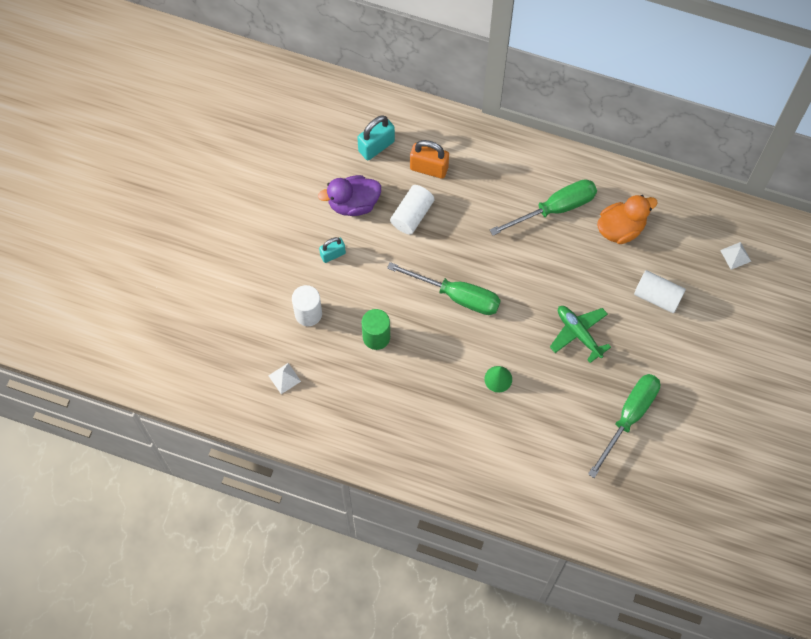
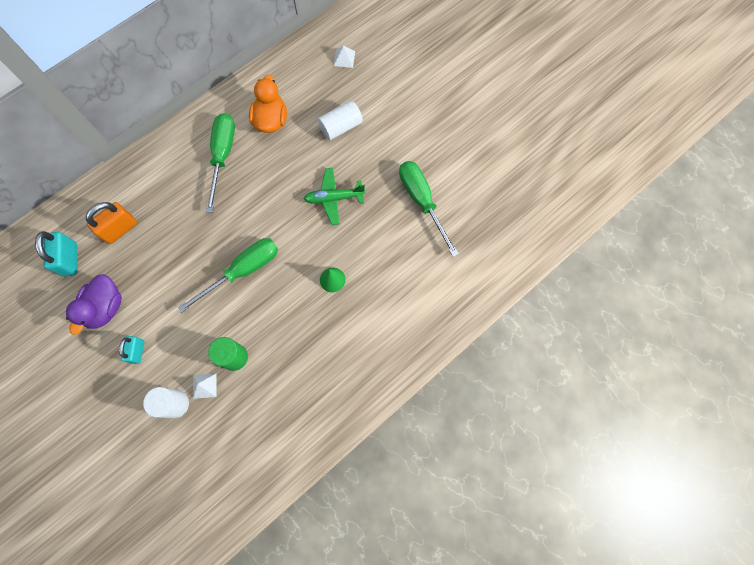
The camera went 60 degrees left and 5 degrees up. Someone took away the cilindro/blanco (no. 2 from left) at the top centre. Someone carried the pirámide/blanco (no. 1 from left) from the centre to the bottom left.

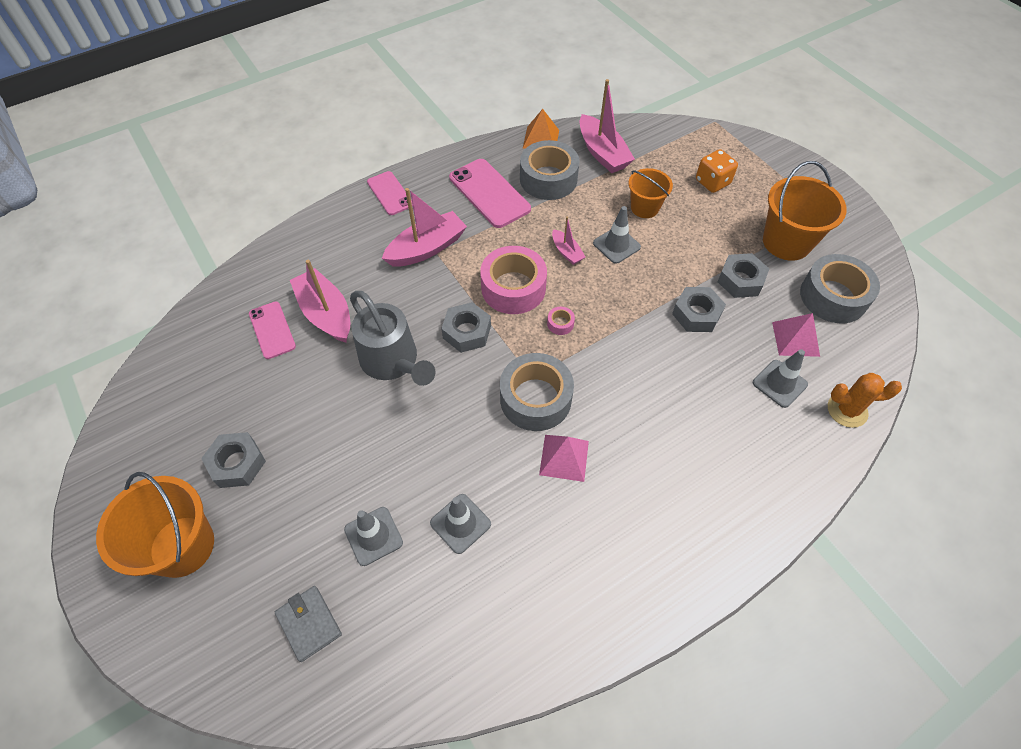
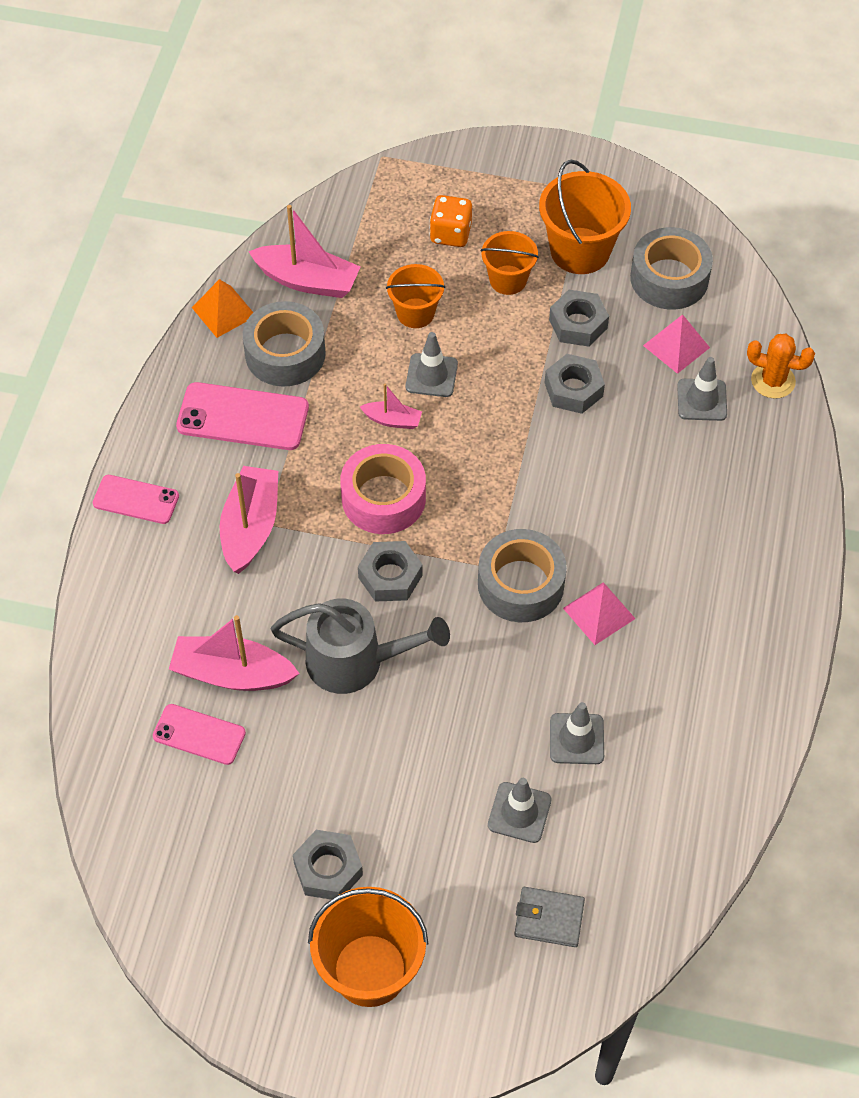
The camera went 45 degrees left and 0 degrees up. Someone took away the cinta adhesiva/rosa (no. 2 from left) at the centre. Someone put down the balde/naranja (no. 3 from left) at the top centre. Someone rotated the cactus/naranja at the middle right by 60 degrees clockwise.

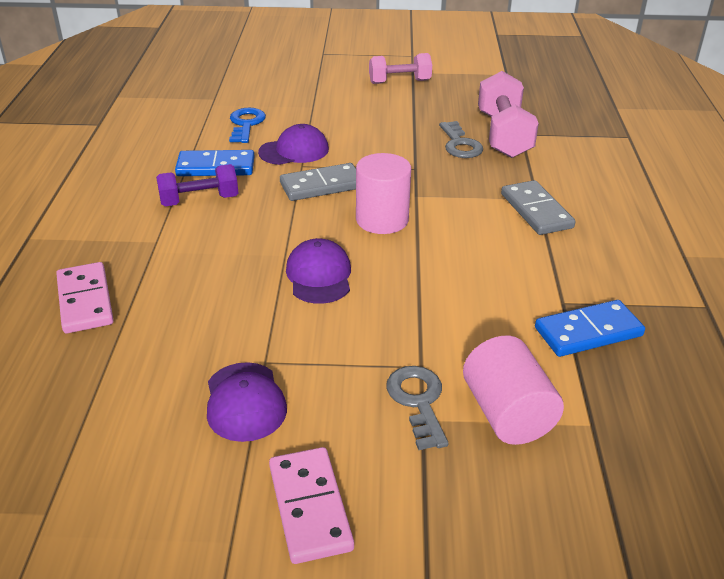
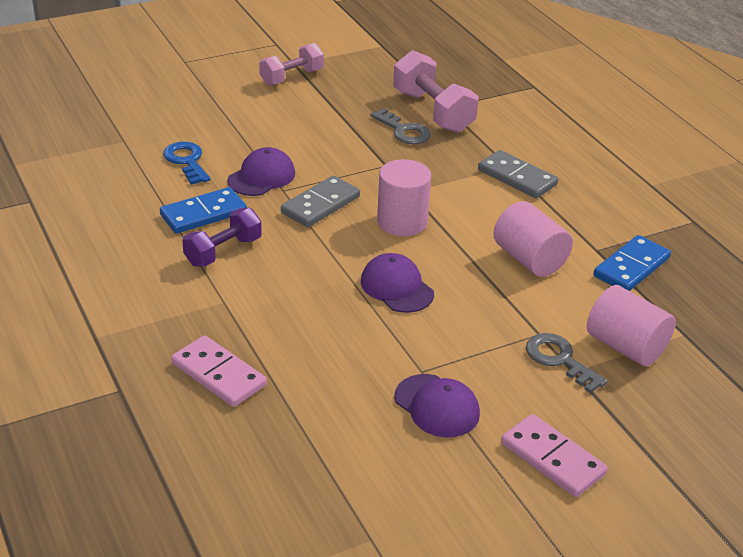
The camera went 30 degrees left and 0 degrees up. Someone put down the cilindro/rosa (no. 2 from left) at the middle right.

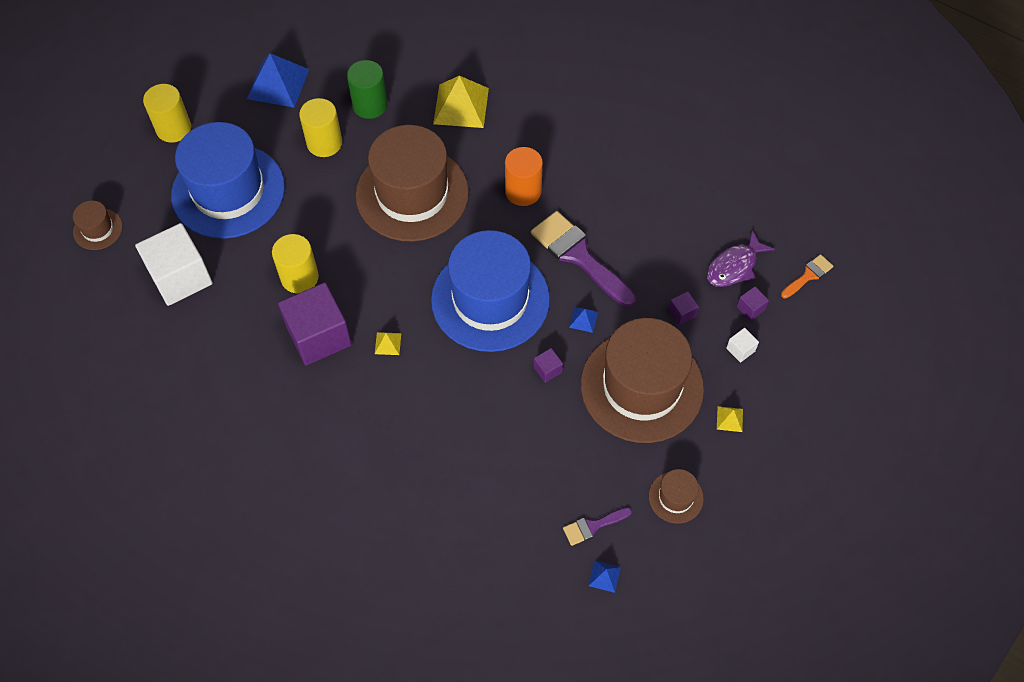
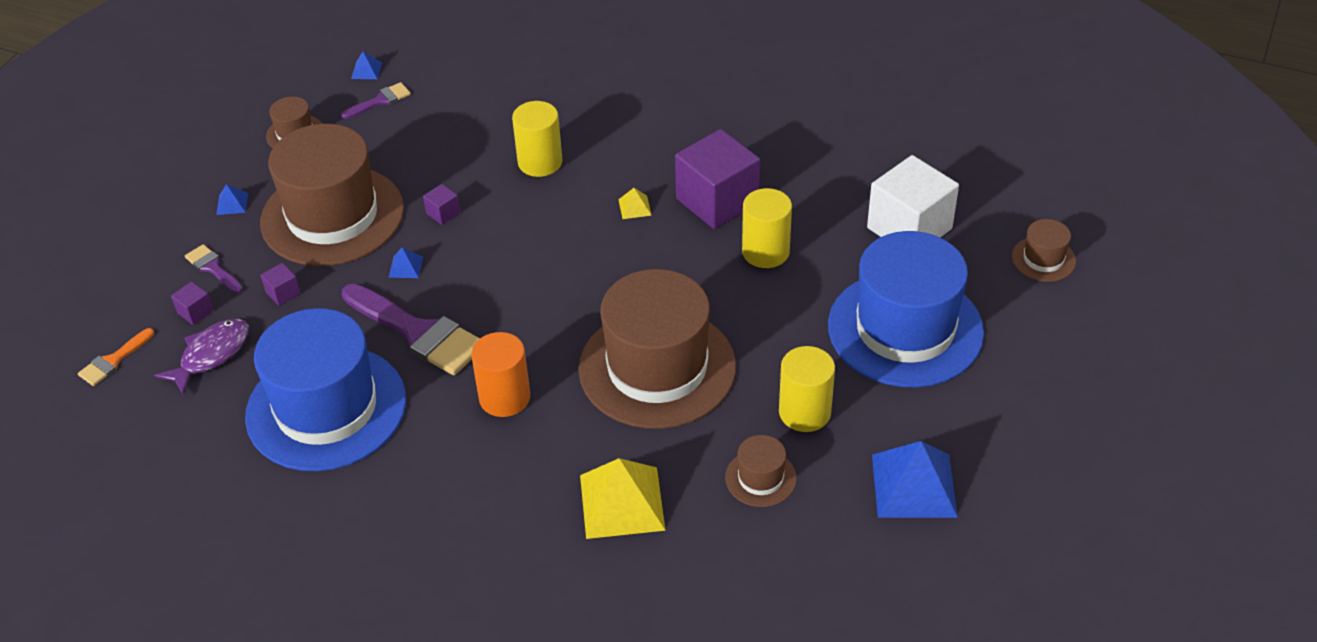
The camera went 170 degrees right and 15 degrees down. Someone carried the cilindro/amarillo (no. 1 from left) from the top left to the top centre. Someone carried the sombrero/azul (no. 2 from left in the first image) from the centre to the middle left. Someone swapped the cilindro/verde at the top centre for the sombrero/marrón (no. 4 from left) at the bottom centre. Someone swapped the cubo/blanco (no. 2 from left) at the middle right for the pincel/morado (no. 1 from left) at the middle left. Someone repainted the pirámide/amarillo (no. 3 from left) at the middle right, which became the pirámide/azul (no. 1 from left) at the top left.

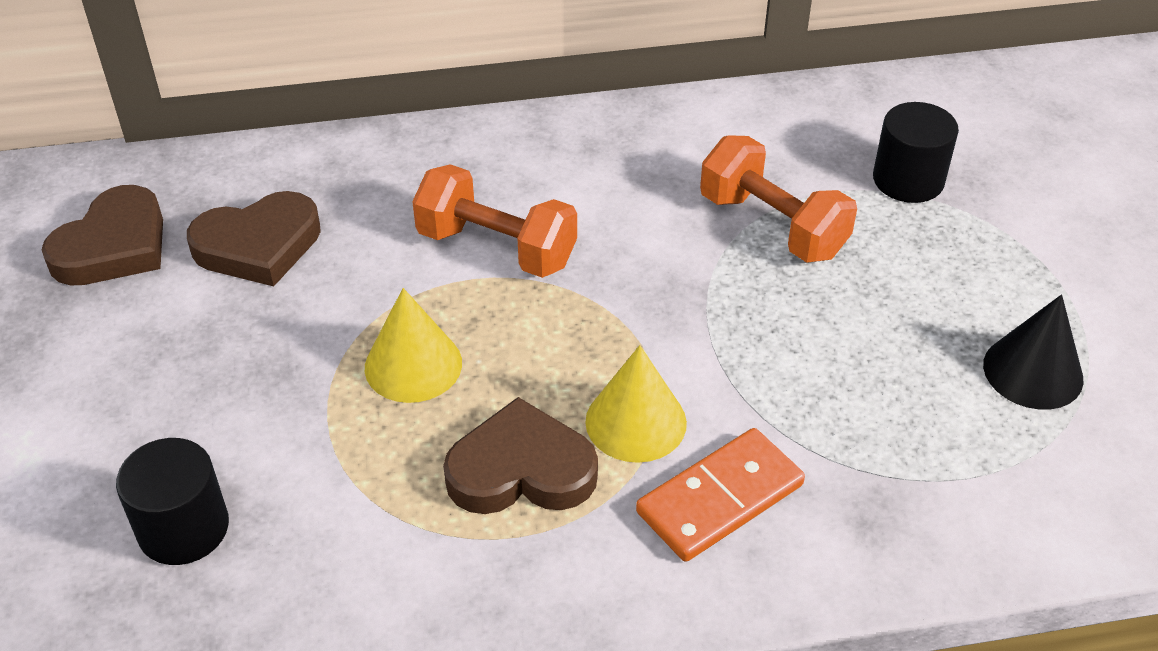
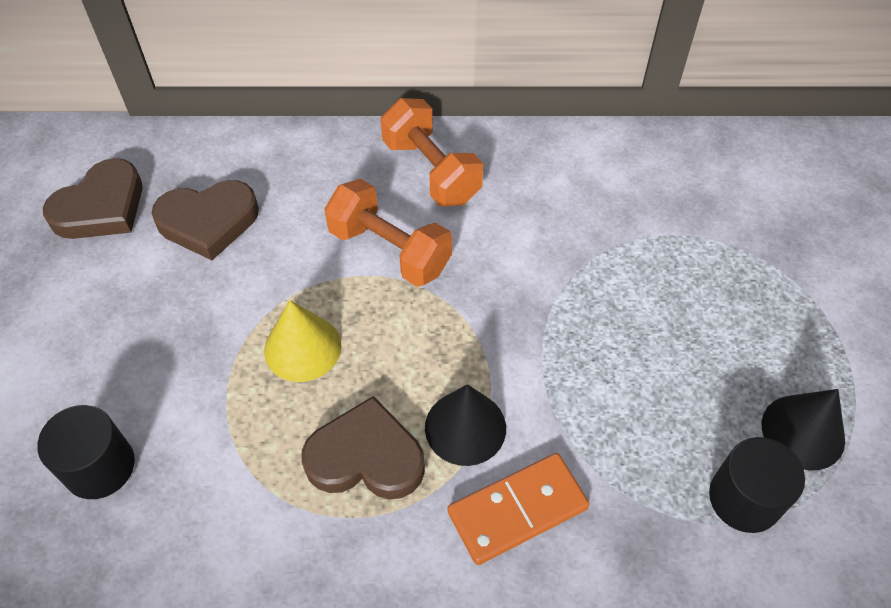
The camera went 10 degrees right and 10 degrees up. Someone carried the mancuerna/naranja (no. 2 from left) from the top right to the top centre. Someone carried the cilindro/negro (no. 2 from left) from the top right to the bottom right. Someone repainted the cono/amarillo (no. 2 from left) at the centre, which became the cono/negro (no. 1 from left) at the bottom centre.

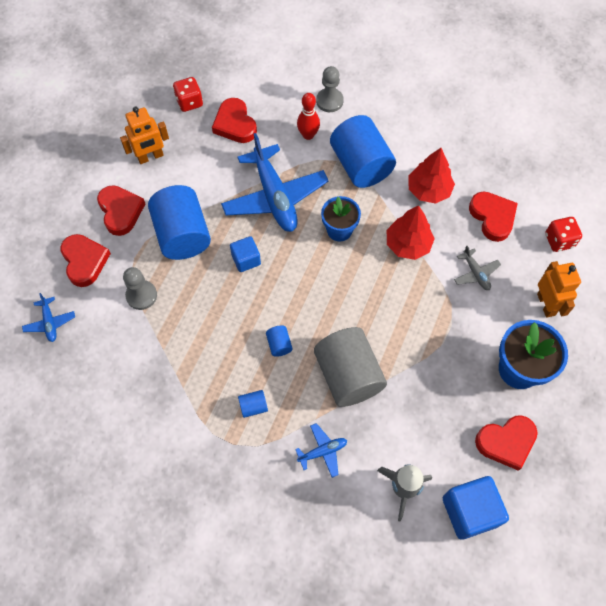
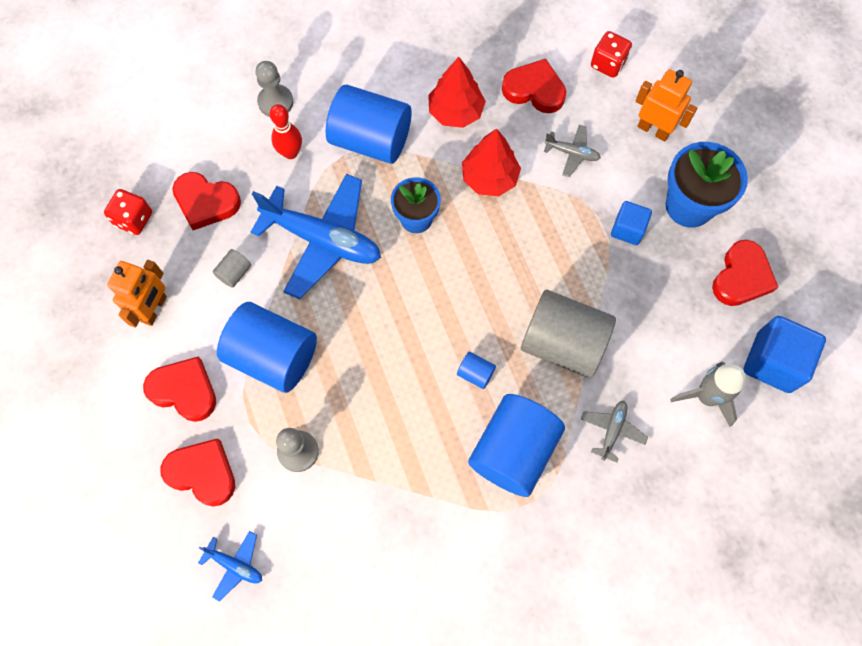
The camera went 45 degrees left and 5 degrees up. Someone put down the cilindro/gris (no. 1 from left) at the middle left. Someone carried the cubo/azul (no. 1 from left) from the centre to the middle right. Someone repainted the avión/azul (no. 3 from left) at the bottom centre, which became the avión/gris (no. 2 from left) at the bottom right. Someone scaled the cilindro/azul (no. 2 from left in the first image) at the bottom centre by 2.44.

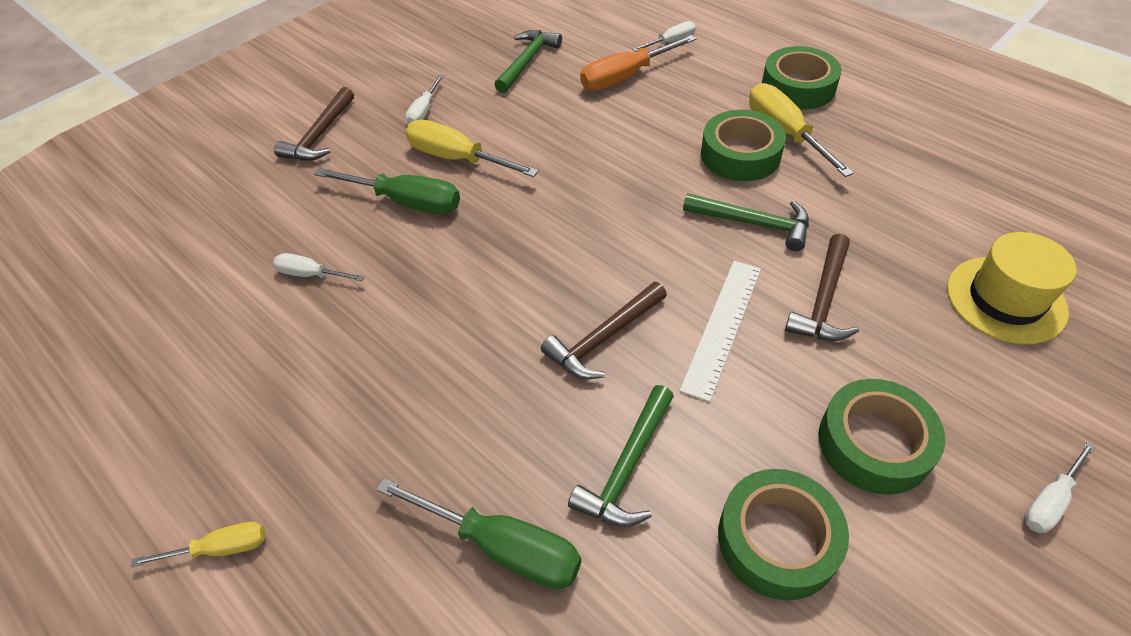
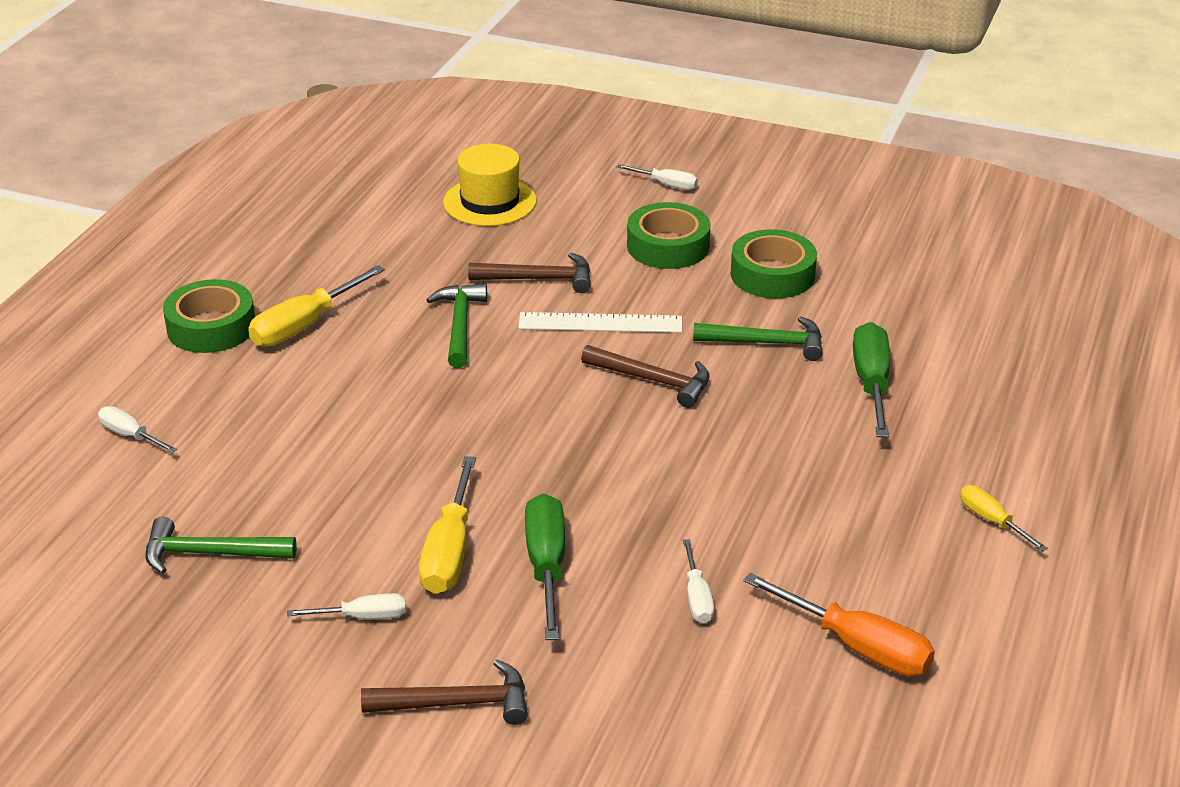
The camera went 115 degrees left and 15 degrees down. Someone took away the cinta adhesiva/verde (no. 1 from left) at the top centre. Someone carried the destornillador/naranja from the top centre to the bottom right.

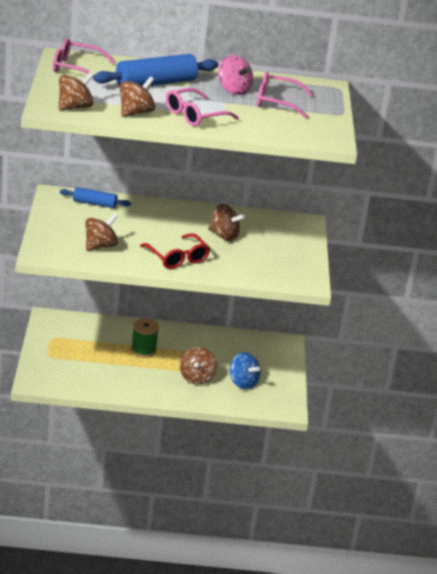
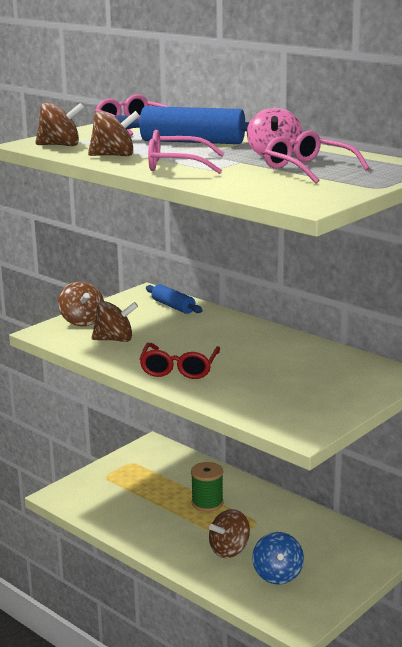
The camera went 45 degrees right and 10 degrees down. Someone carried the peonza/marrón (no. 5 from left in the first image) from the centre to the middle left.

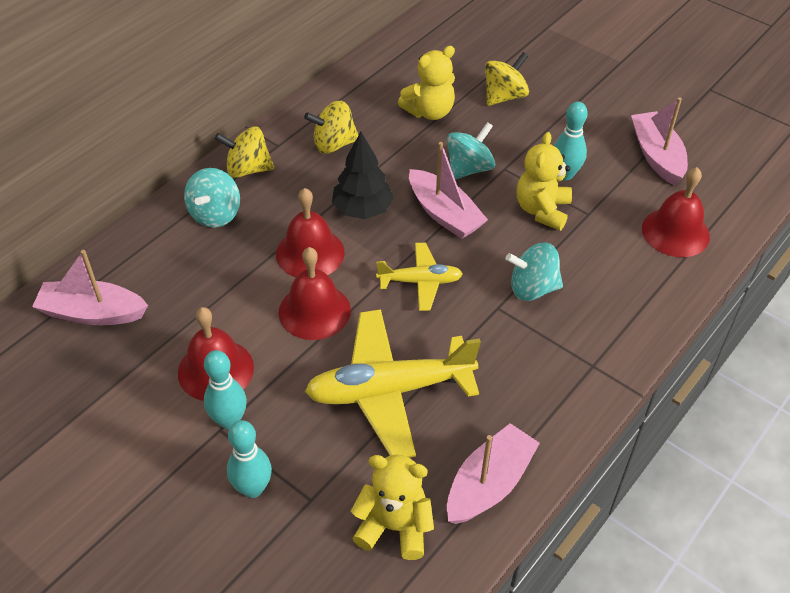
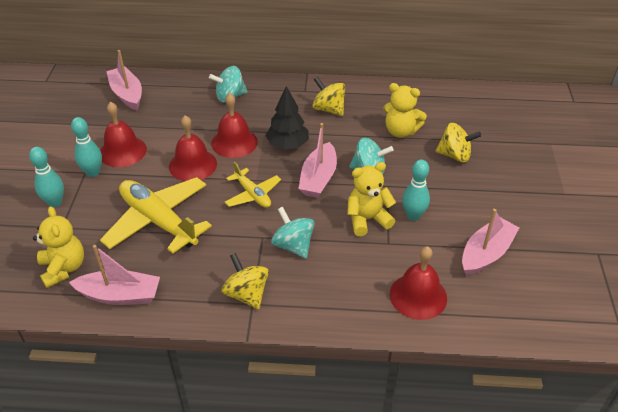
The camera went 55 degrees right and 5 degrees down. Someone carried the peonza/amarillo (no. 1 from left) from the top left to the bottom centre.

